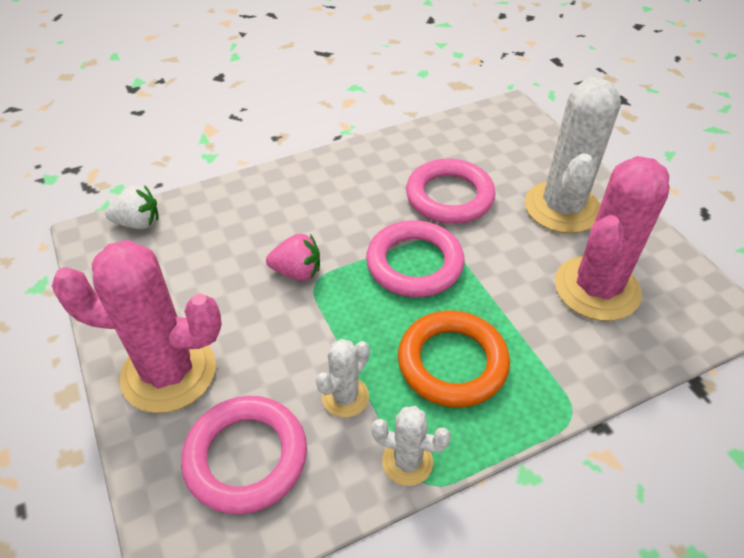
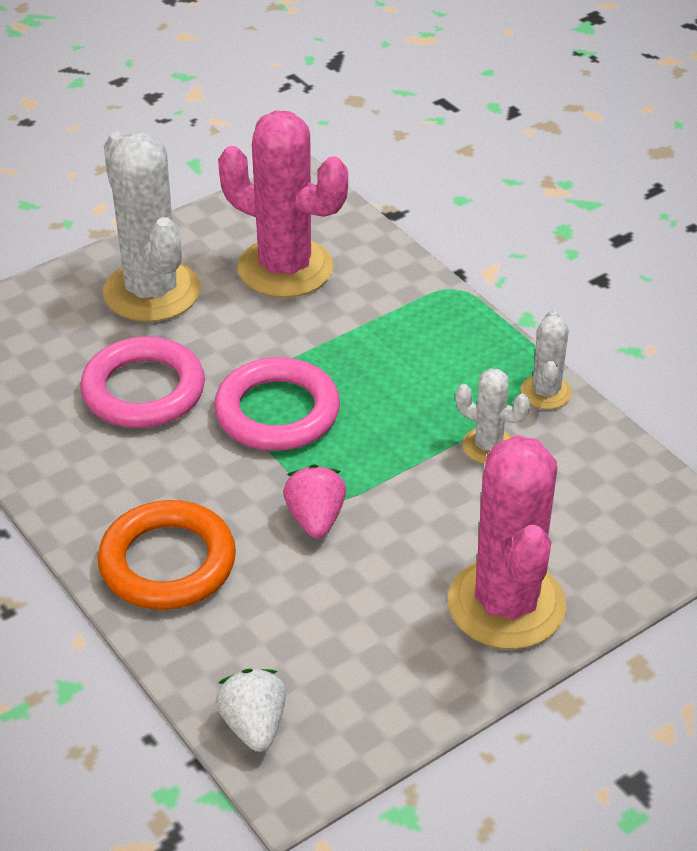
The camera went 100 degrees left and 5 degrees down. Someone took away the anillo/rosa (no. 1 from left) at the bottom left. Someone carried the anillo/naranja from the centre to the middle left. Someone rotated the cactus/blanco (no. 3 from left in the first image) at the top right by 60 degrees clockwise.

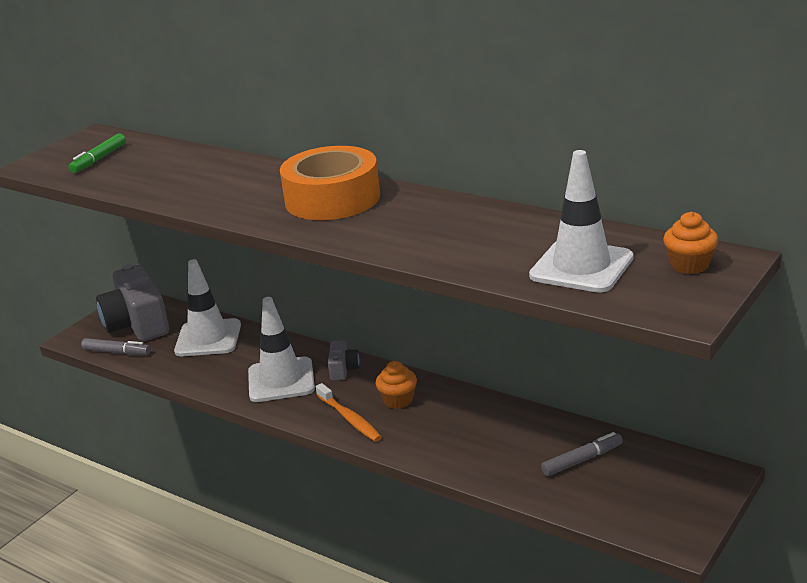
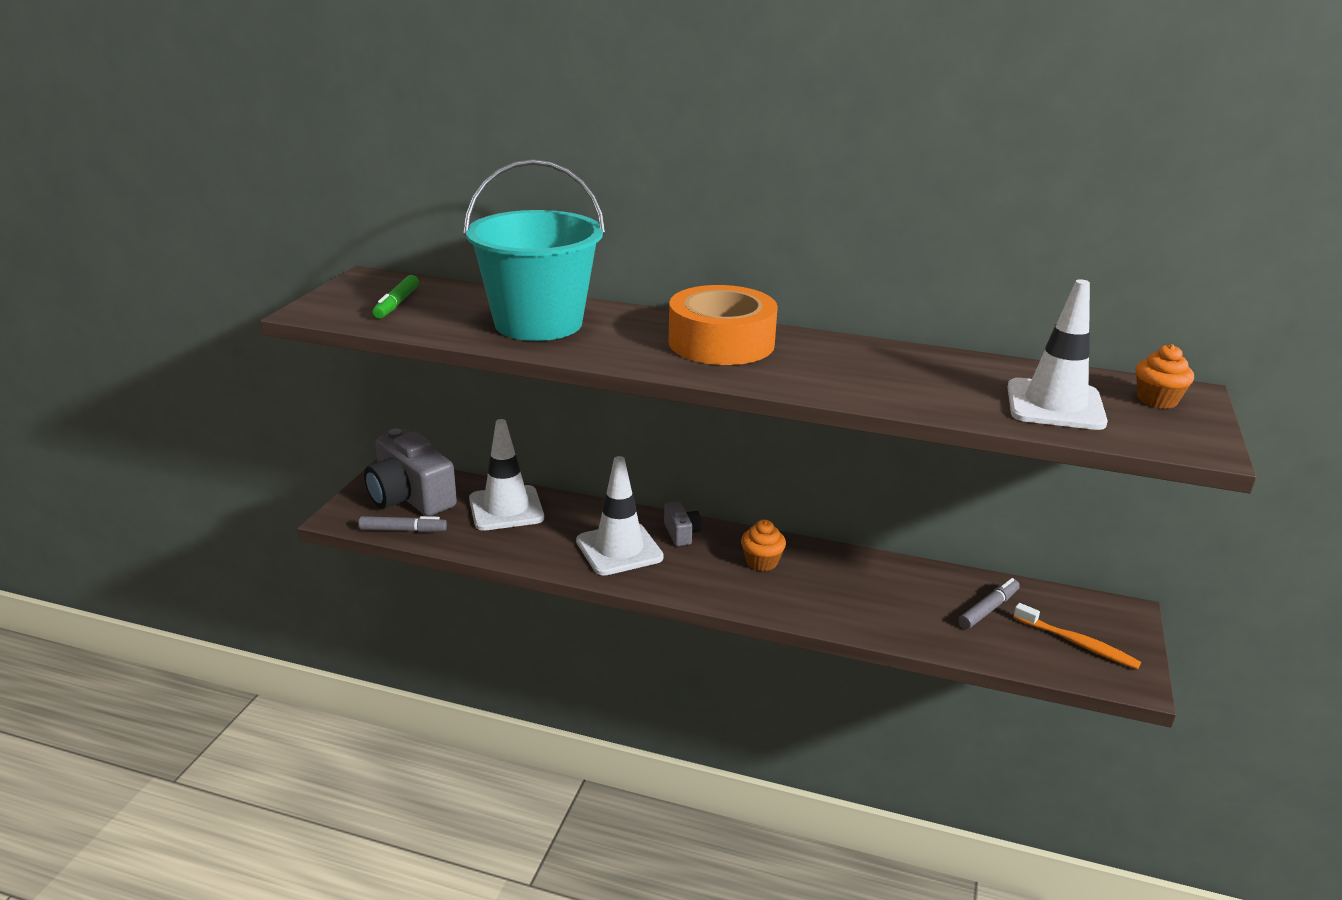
The camera went 20 degrees left and 0 degrees up. Someone put down the balde/turquesa at the top centre. Someone carried the cepillo de dientes/naranja from the bottom centre to the bottom right.

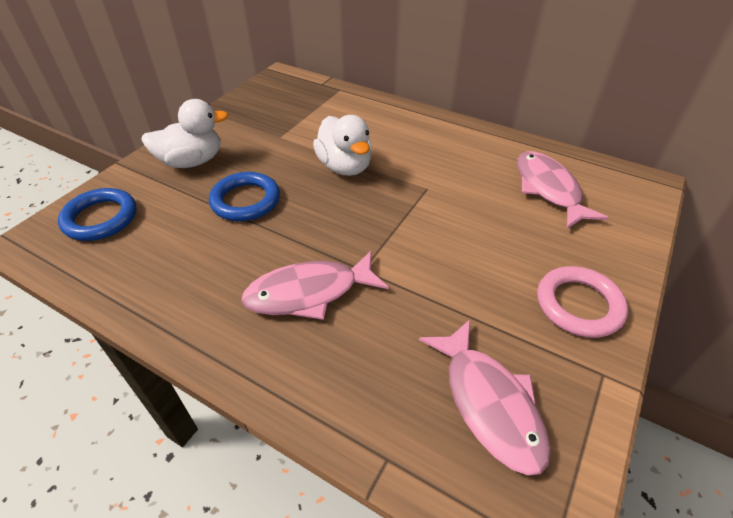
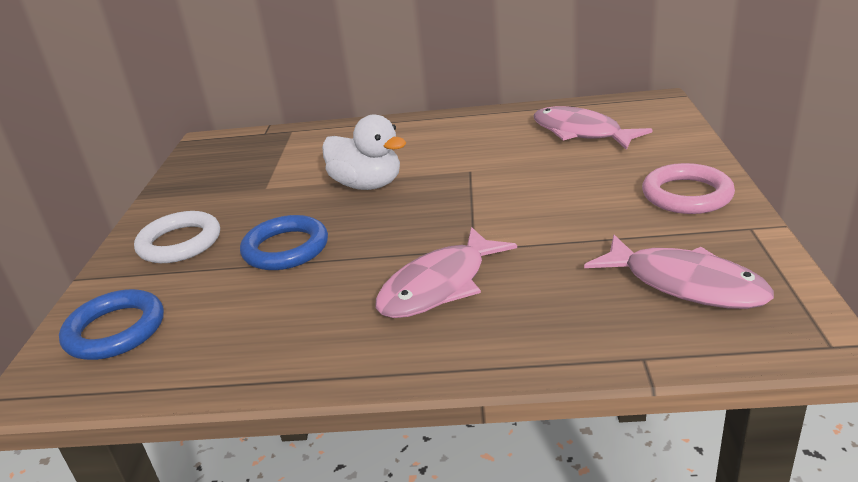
The camera went 25 degrees left and 15 degrees down. Someone swapped the pato/blanco (no. 1 from left) at the top left for the anillo/blanco at the middle left.

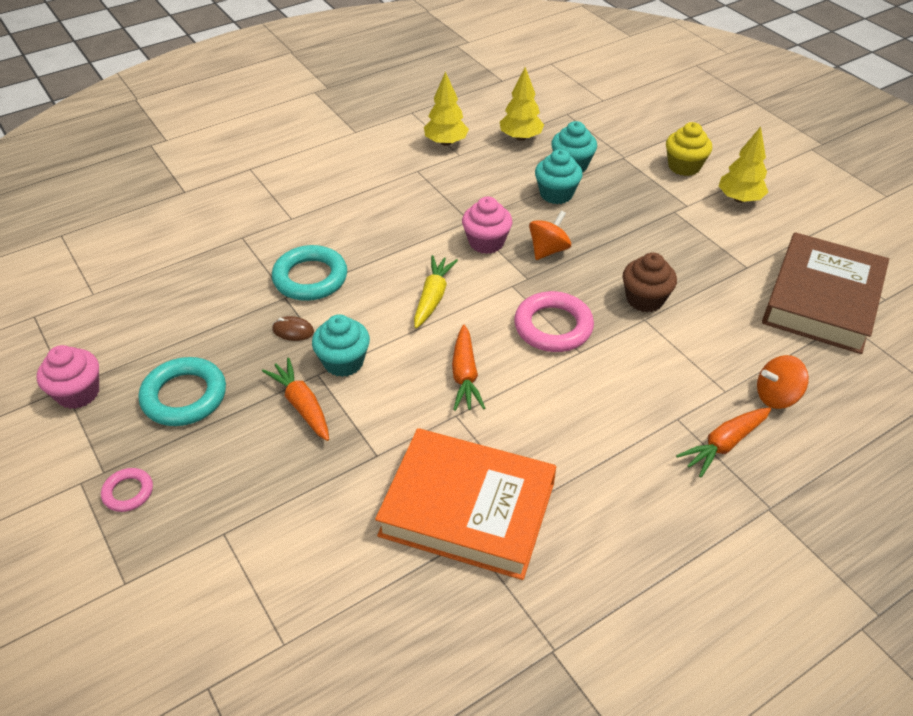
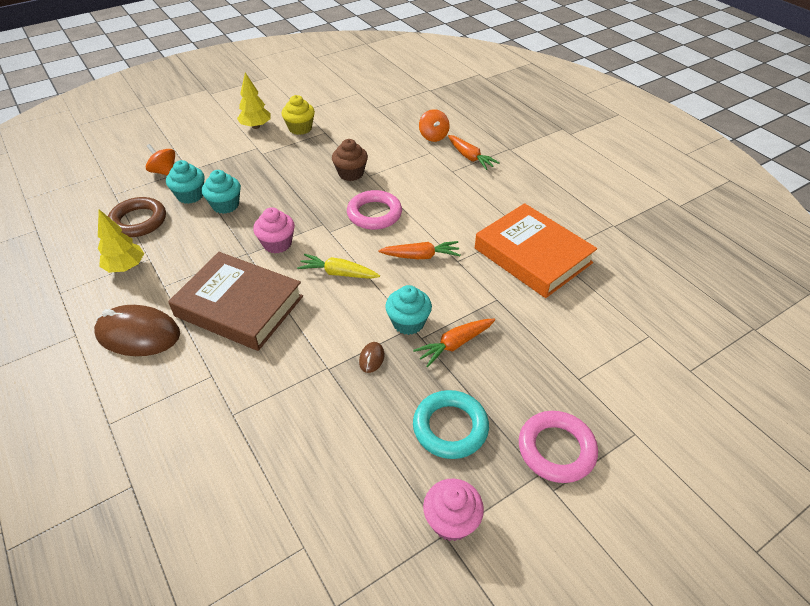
The camera went 90 degrees left and 0 degrees up. Someone took away the anillo/turquesa (no. 2 from left) at the centre. Someone put down the ratón/marrón (no. 1 from left) at the middle left. Someone carried the peonza/naranja (no. 1 from left) from the top centre to the top left. Someone carried the magdalena/amarillo from the top right to the top centre. Someone carried the libro/marrón from the middle right to the middle left. Someone swapped the árbol/amarillo (no. 2 from left) at the top centre for the anillo/marrón at the middle left. Someone rotated the libro/naranja at the bottom centre by 60 degrees counterclockwise. Someone scaled the anillo/rosa (no. 1 from left in the first image) at the bottom left by 1.85.

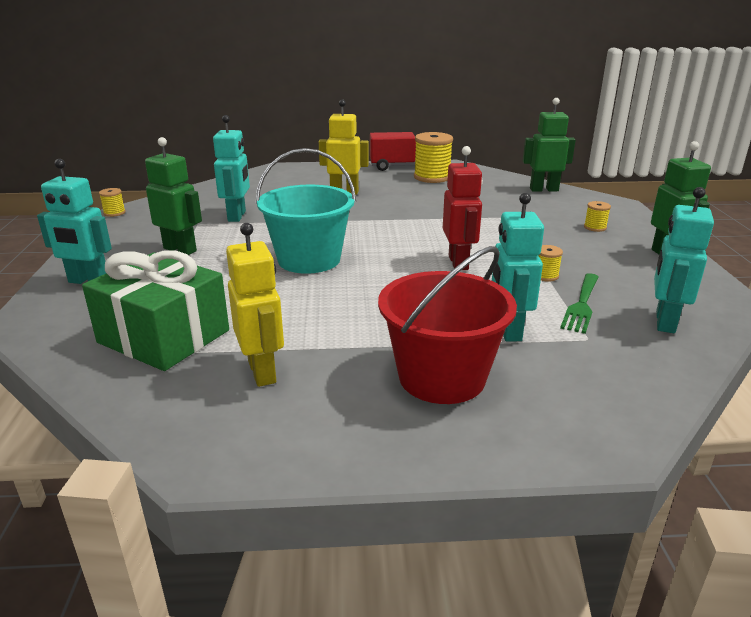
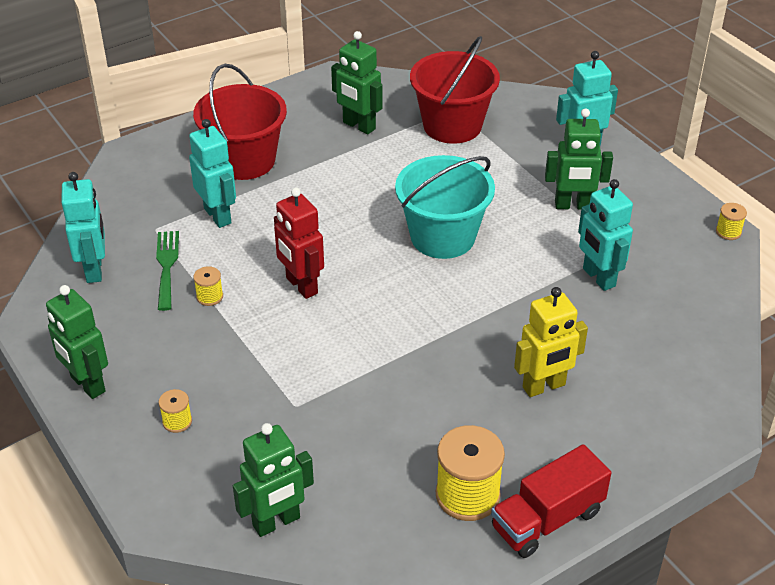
The camera went 150 degrees right and 15 degrees up. Someone swapped the regalo/verde at the middle left for the balde/rojo (no. 2 from left) at the top centre. Someone repainted the robot/amarillo (no. 1 from left) at the centre, which became the robot/verde (no. 3 from left) at the top centre.

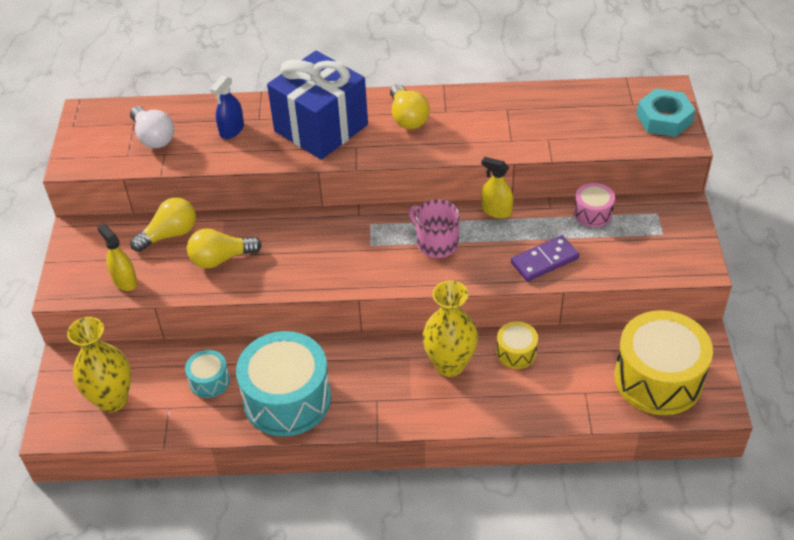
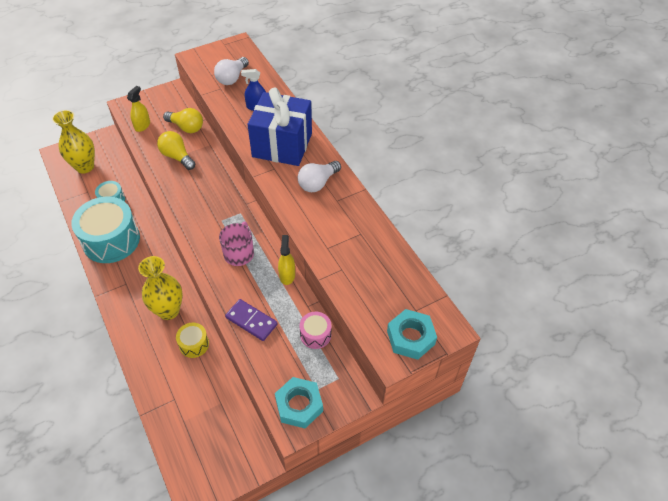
The camera went 60 degrees right and 5 degrees up. Someone took away the tambor/amarillo (no. 2 from left) at the bottom right. Someone put down the tuerca/turquesa (no. 1 from left) at the bottom centre. Someone repainted the bombilla/amarillo (no. 3 from left) at the top centre, which became the bombilla/blanco (no. 2 from left) at the centre.

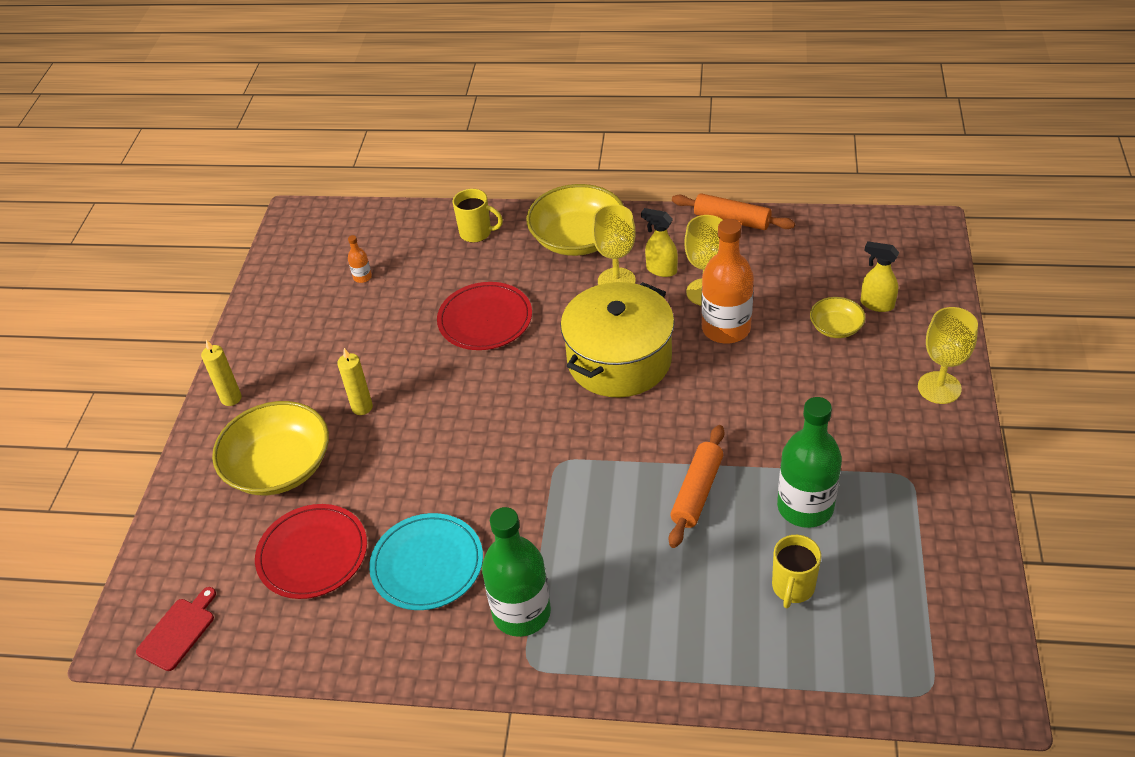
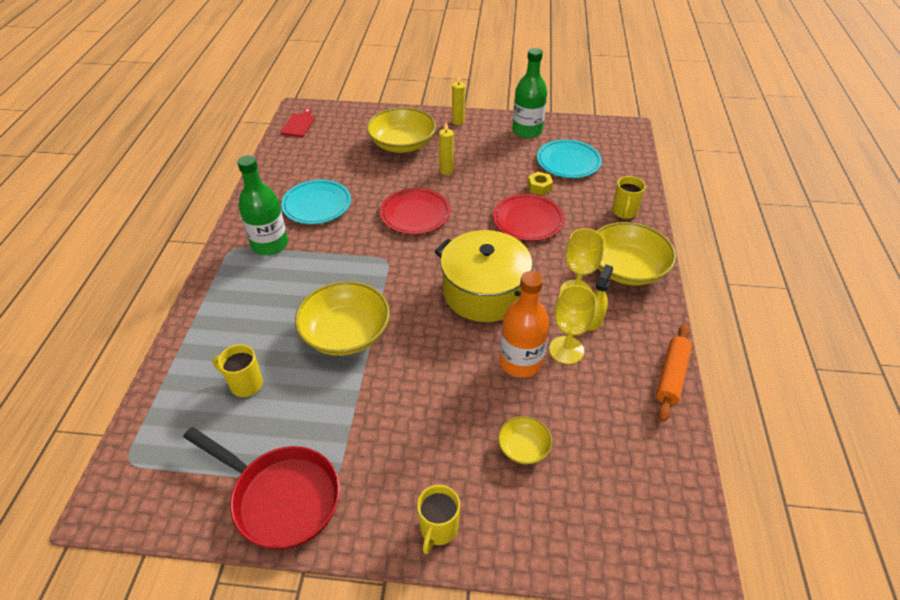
The camera went 85 degrees right and 0 degrees up. Someone took away the pulverizador/amarillo (no. 2 from left) at the middle right. Someone put down the sartén/rojo at the bottom left. Someone put down the tuerca/amarillo at the top centre. Someone carried the plato/rojo (no. 1 from left) from the bottom left to the centre. Someone carried the botella/verde (no. 2 from left) from the middle right to the top centre. Someone swapped the botella/naranja (no. 1 from left) at the middle left for the plato/turquesa (no. 2 from left) at the top centre. Someone swapped the rodillo/naranja (no. 1 from left) at the centre for the cuenco/amarillo (no. 1 from left) at the centre. Someone swapped the copa/amarillo (no. 3 from left) at the middle right for the taza/amarillo (no. 2 from left) at the bottom centre. Someone rotated the tabla de cortar/rojo at the bottom left by 105 degrees counterclockwise.

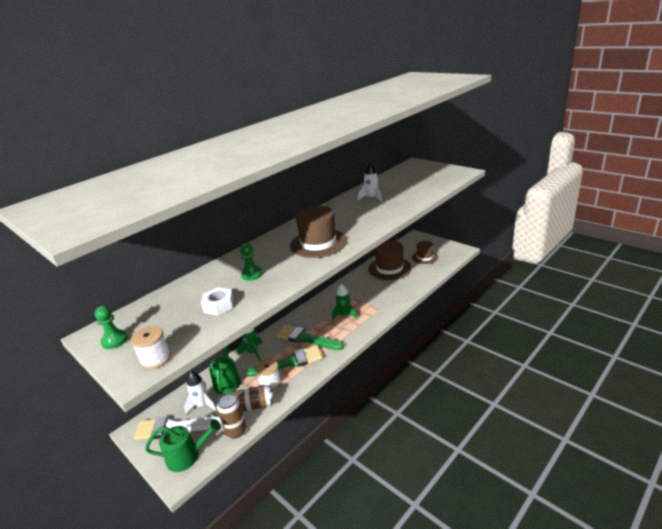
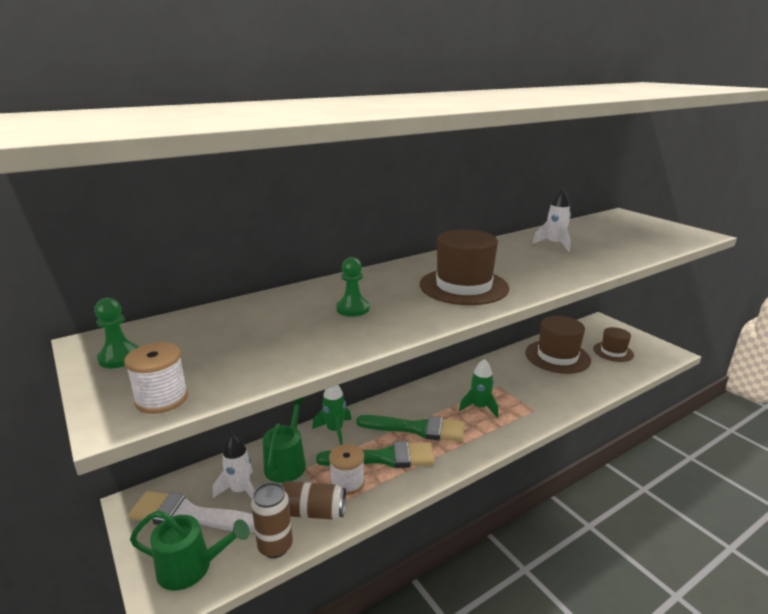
The camera went 10 degrees right and 5 degrees down. Someone took away the tuerca/blanco at the middle left. Someone rotated the pincel/verde (no. 2 from left) at the centre by 150 degrees clockwise.

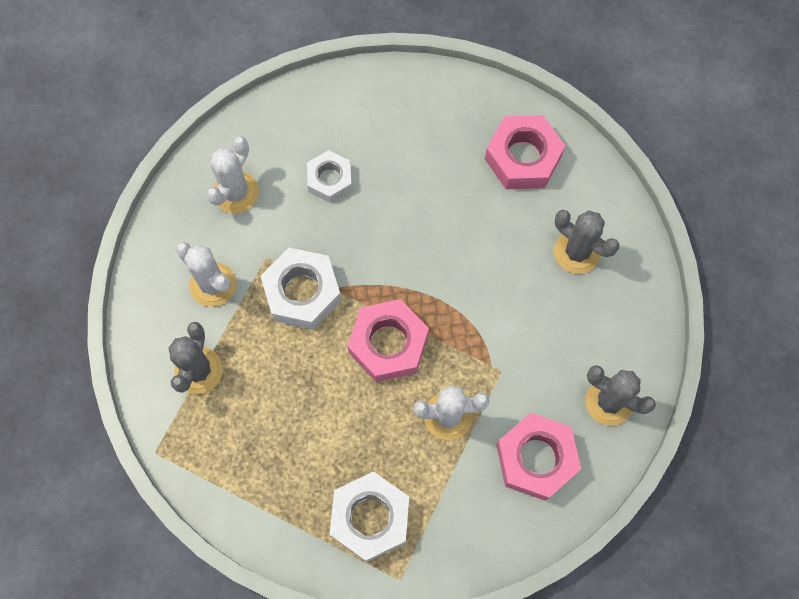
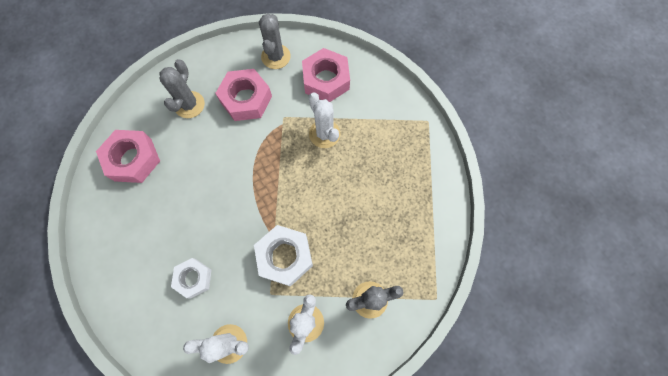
The camera went 115 degrees left and 0 degrees up. Someone took away the tuerca/blanco (no. 3 from left) at the bottom centre. Someone carried the tuerca/rosa (no. 1 from left in the first image) from the centre to the top centre.

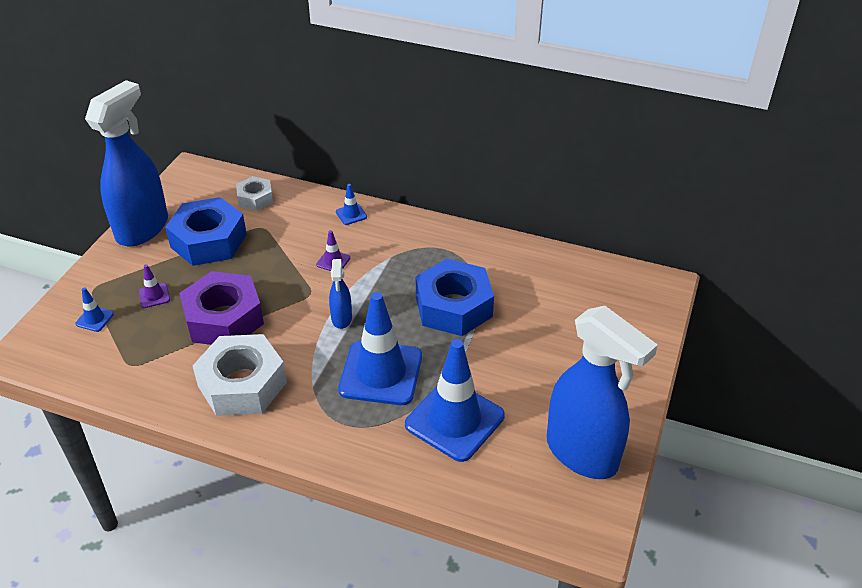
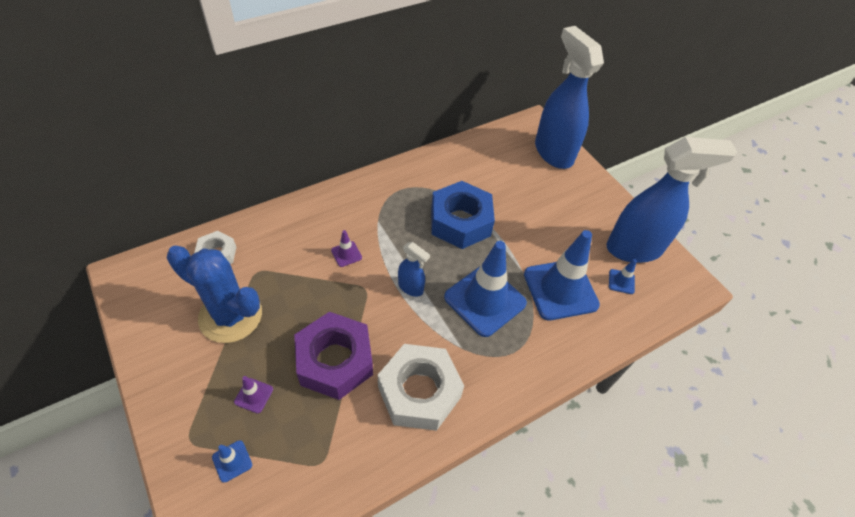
The camera went 55 degrees left and 10 degrees up. Someone carried the pulverizador/azul (no. 1 from left in the first image) from the top left to the top centre. Someone carried the cono de tráfico/azul (no. 2 from left in the first image) from the centre to the middle right. Someone swapped the tuerca/azul (no. 1 from left) at the middle left for the cactus/azul at the middle left.

